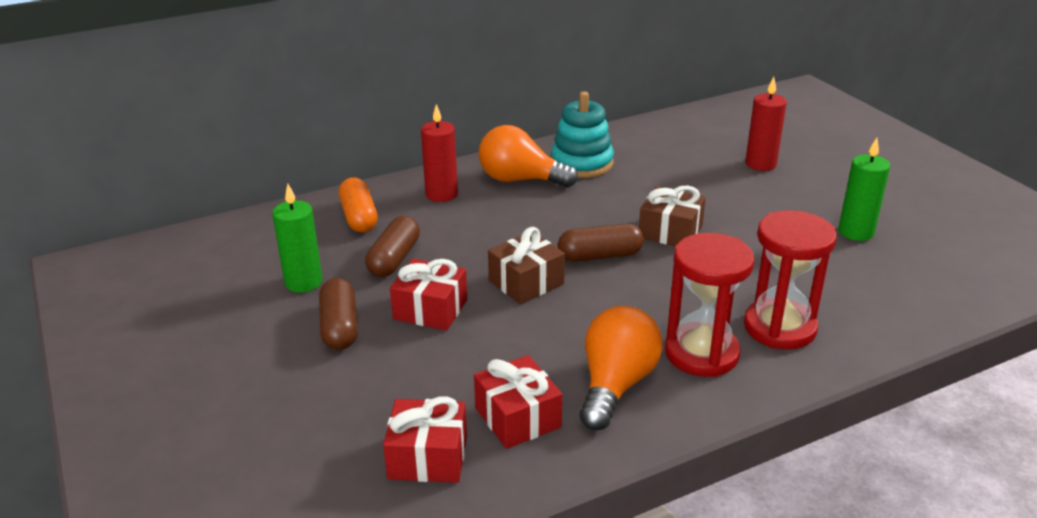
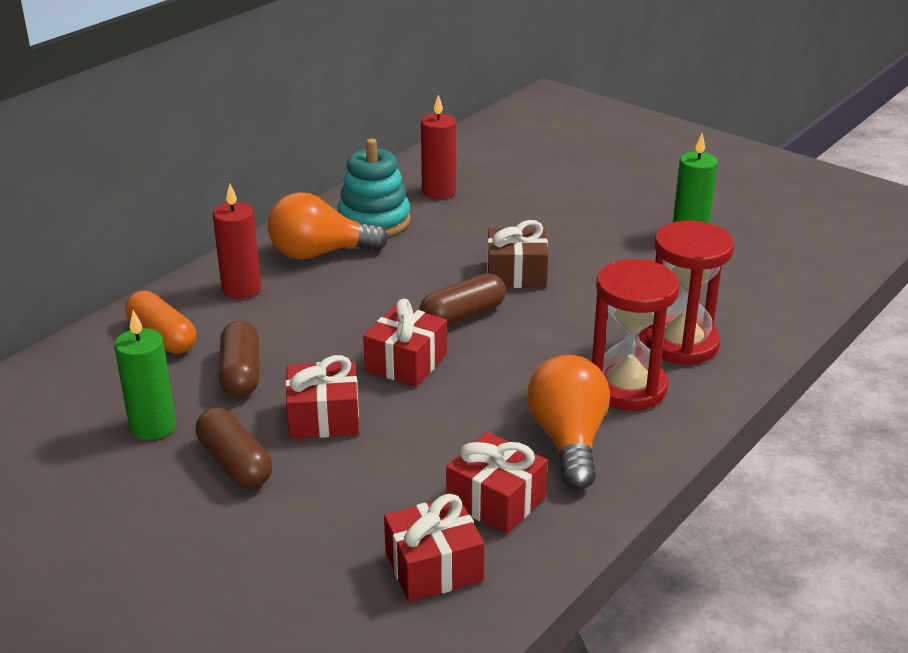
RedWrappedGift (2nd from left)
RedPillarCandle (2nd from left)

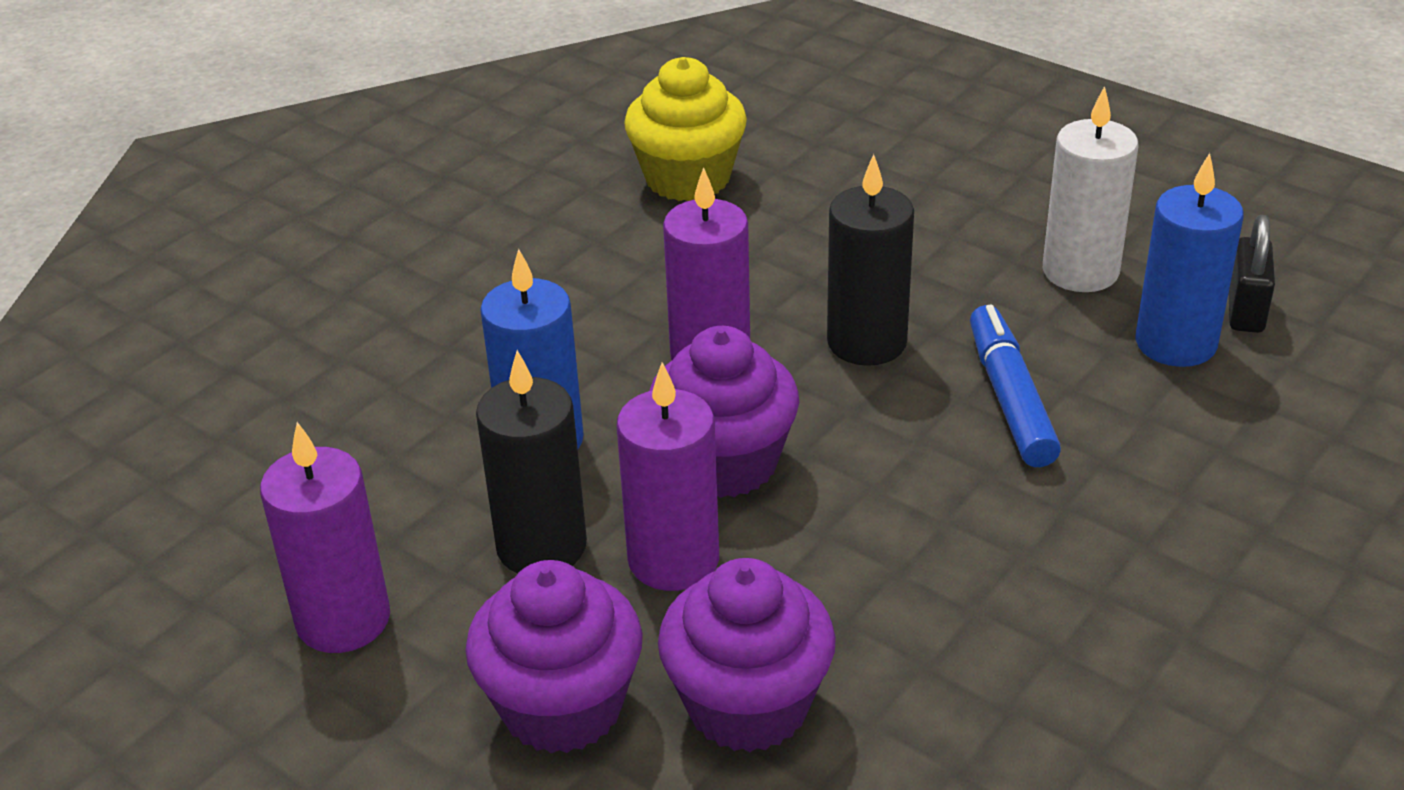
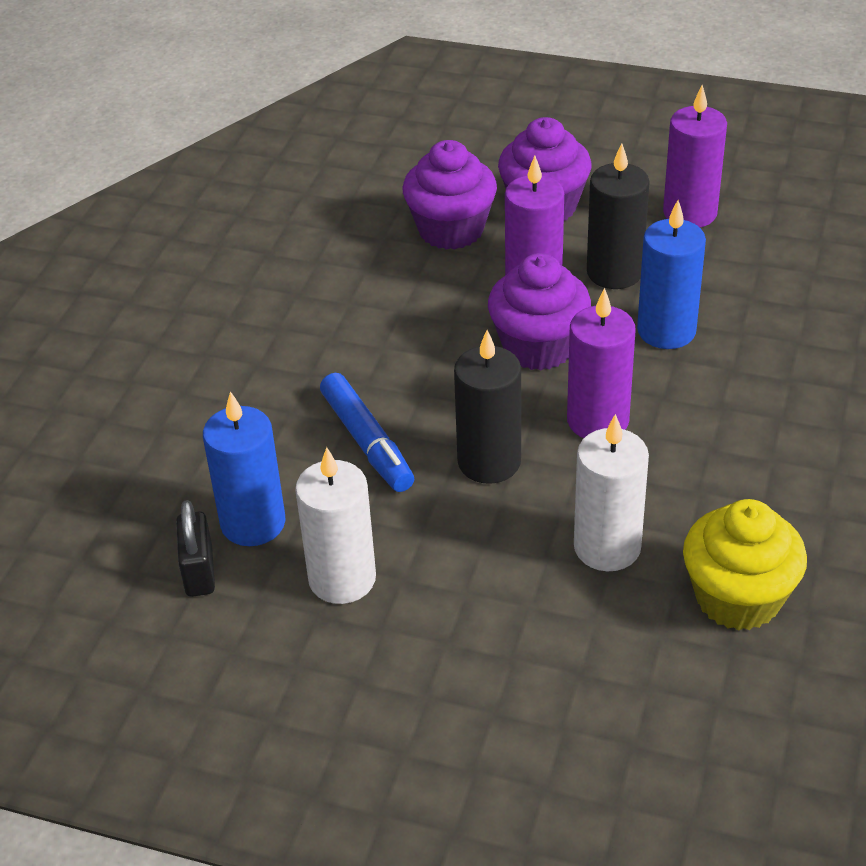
PureWhitePillarCandle (2nd from left)

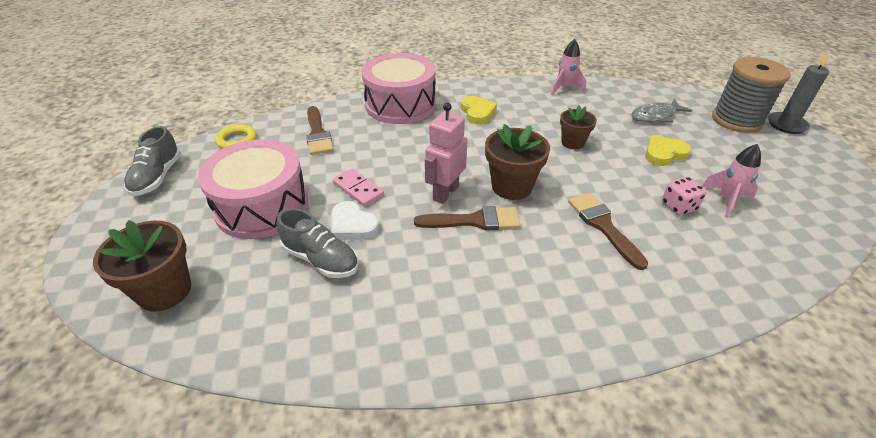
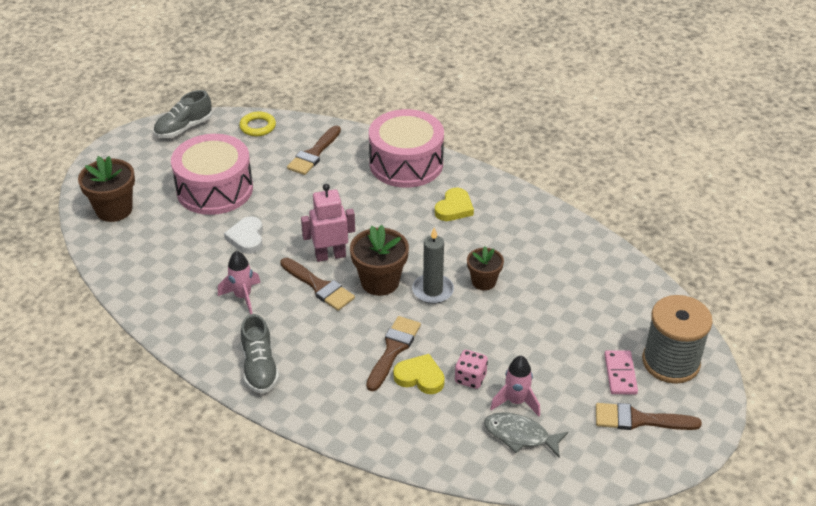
PinkSpaceship (1st from left)
AshGreySneaker (2nd from left)
GoldenHeartShape (1st from left)
AshGreyPillarCandle
AshGreyToyFish
BrownBrush (4th from left)
PinkDominoPiece

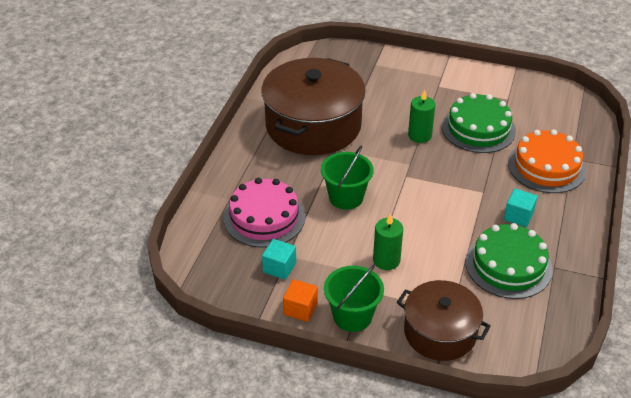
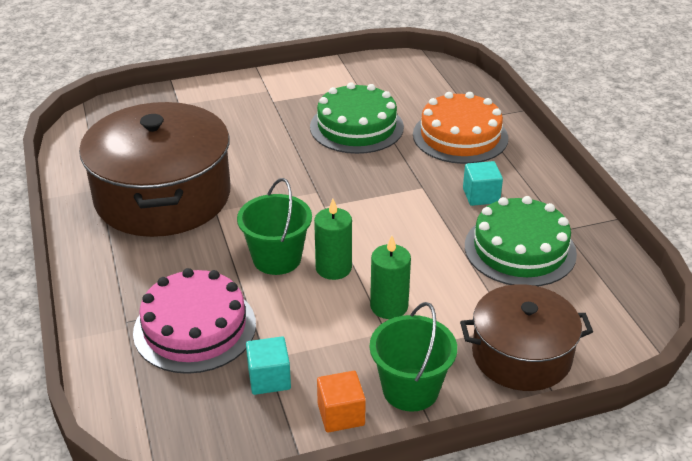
LeafGreenPillarCandle (1st from left)

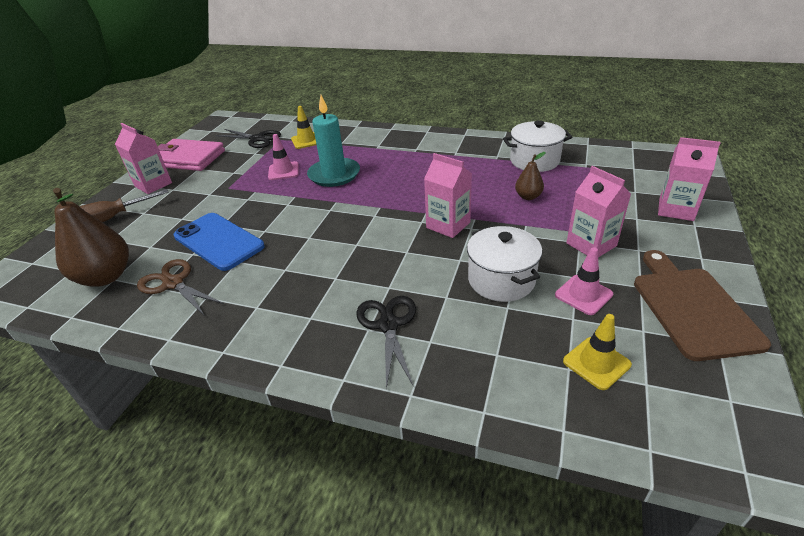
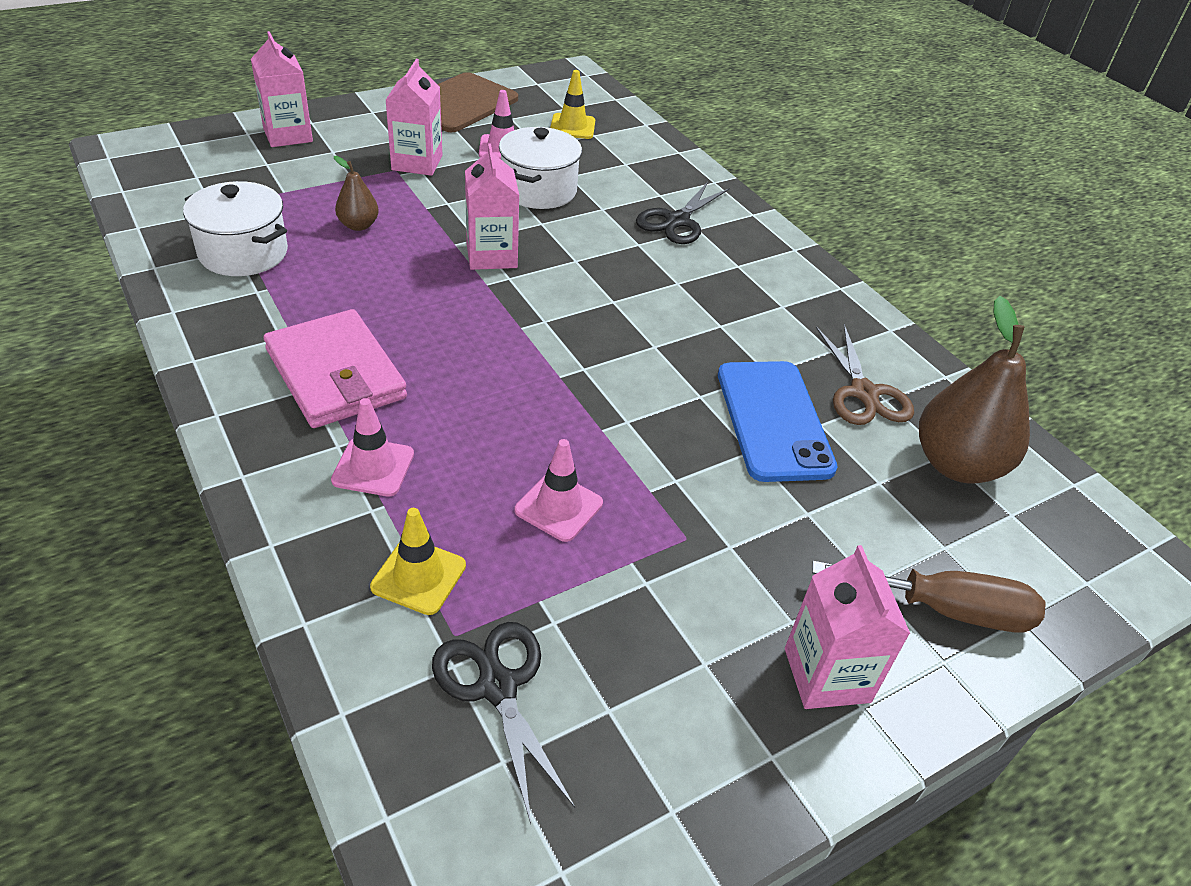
PinkBillfold
PinkTrafficCone (1st from left)
TurquoisePillarCandle

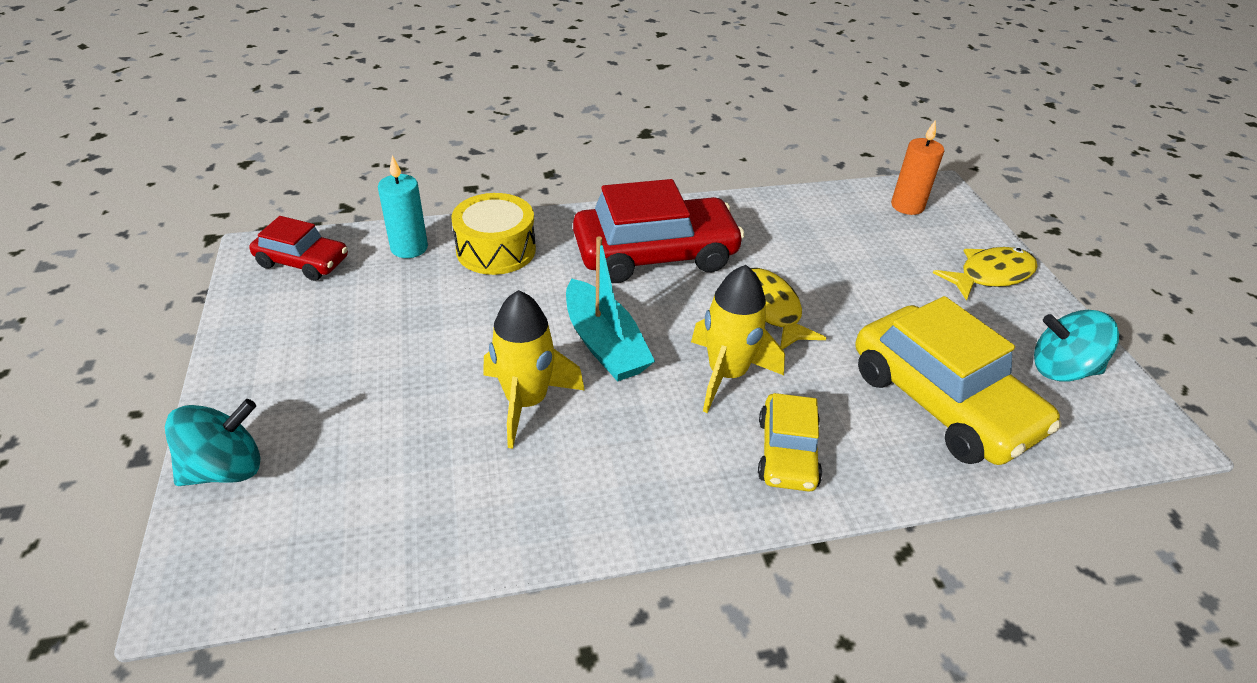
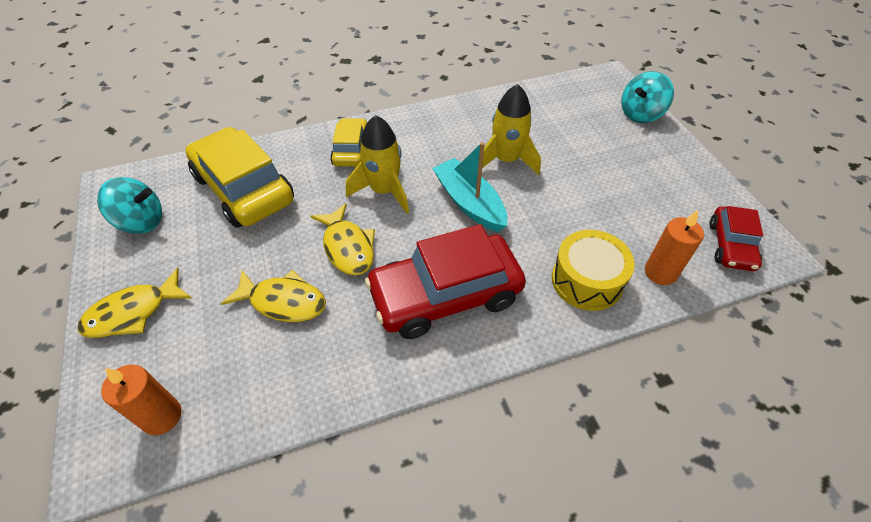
GoldenToyFish (2nd from left)
OrangePillarCandle (2nd from left)
RedAutomobile (2nd from left)

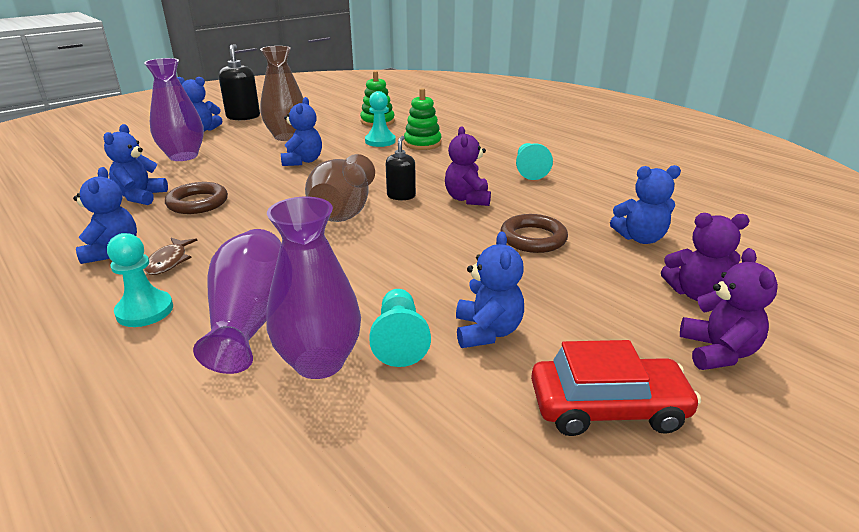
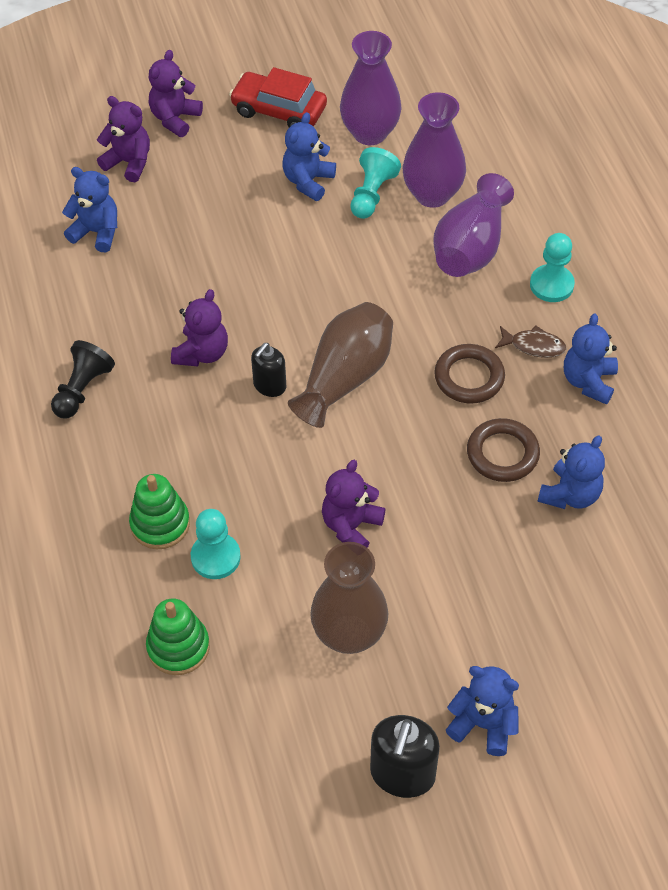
JetBlackGamePawn
RoyalPurpleTeddyBear (4th from left)
RoyalPurpleVase (1st from left)
BrownRing (1st from left)
BrownToyFish

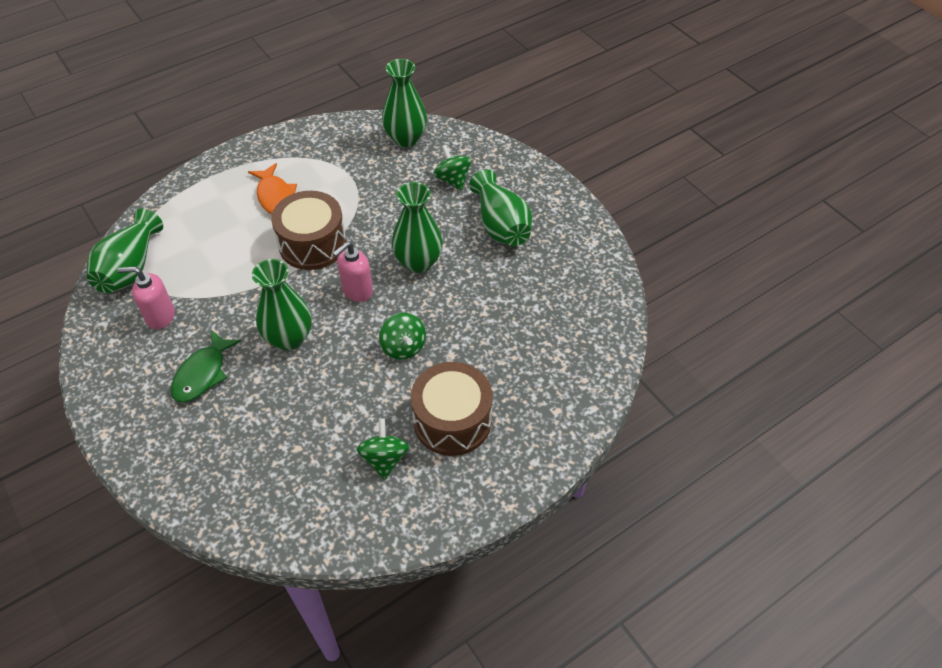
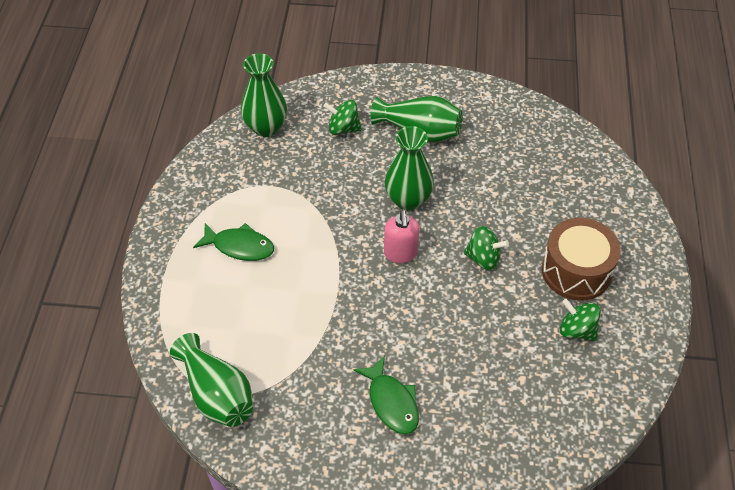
LeafGreenToyFish (1st from left)
PinkPumpBottle (1st from left in the first image)
LeafGreenVase (2nd from left in the first image)
BrownToyDrum (1st from left in the first image)

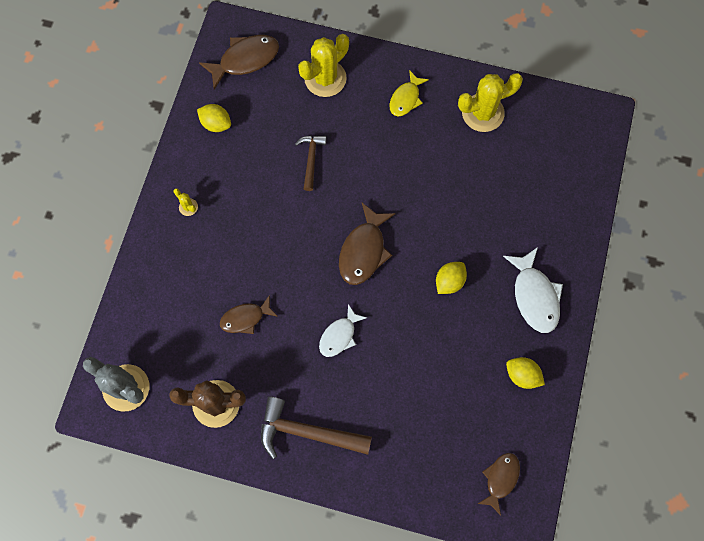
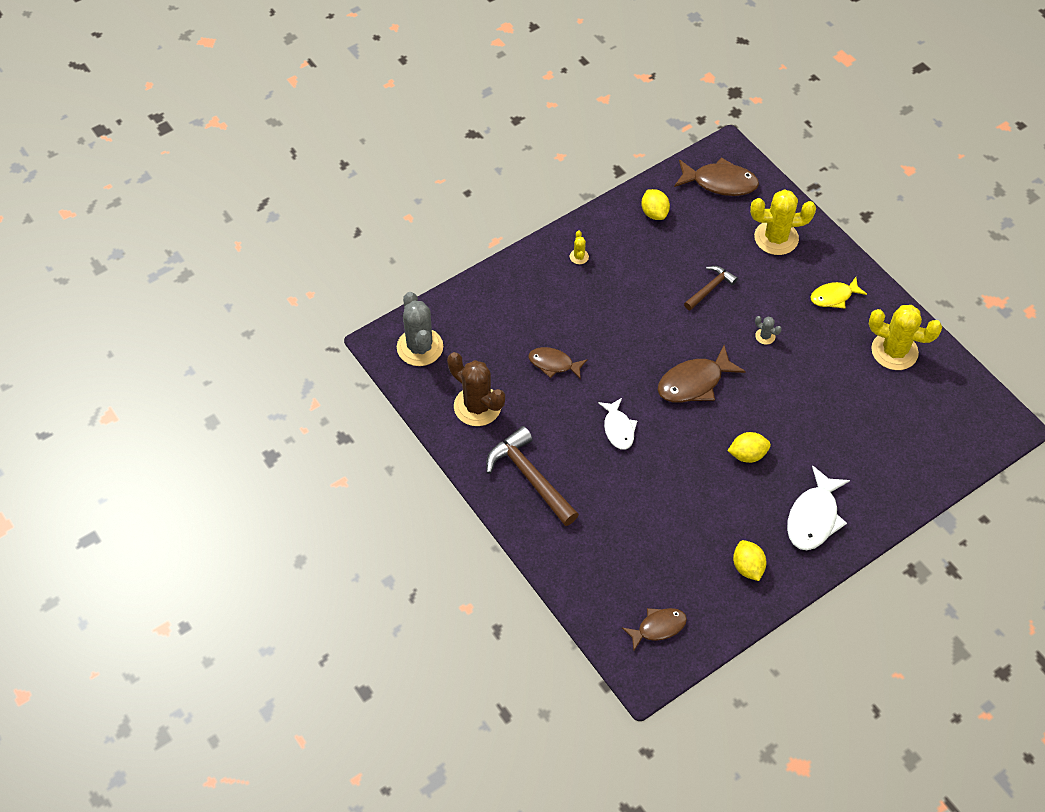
PureWhiteToyFish (1st from left)
AshGreyPricklyPlant (2nd from left)

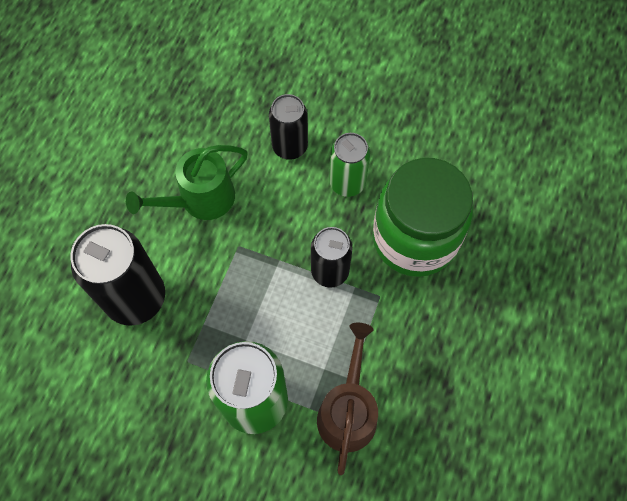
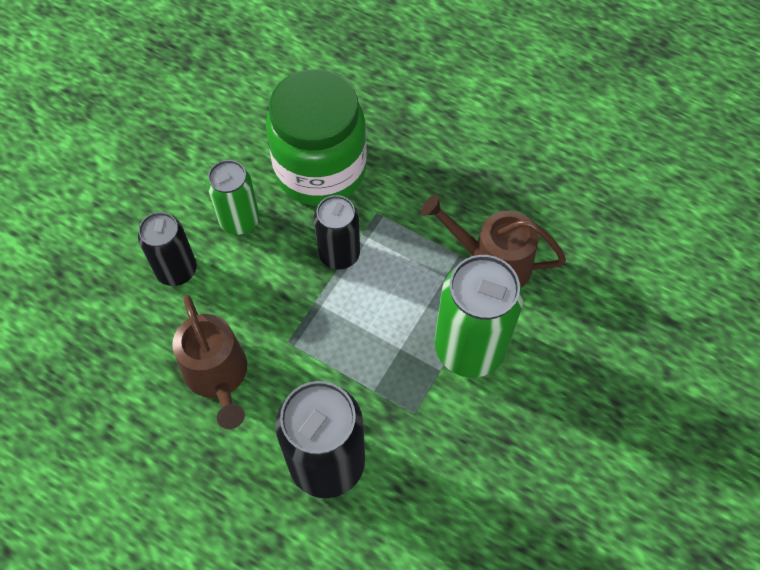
BrownWateringPot (1st from left)

